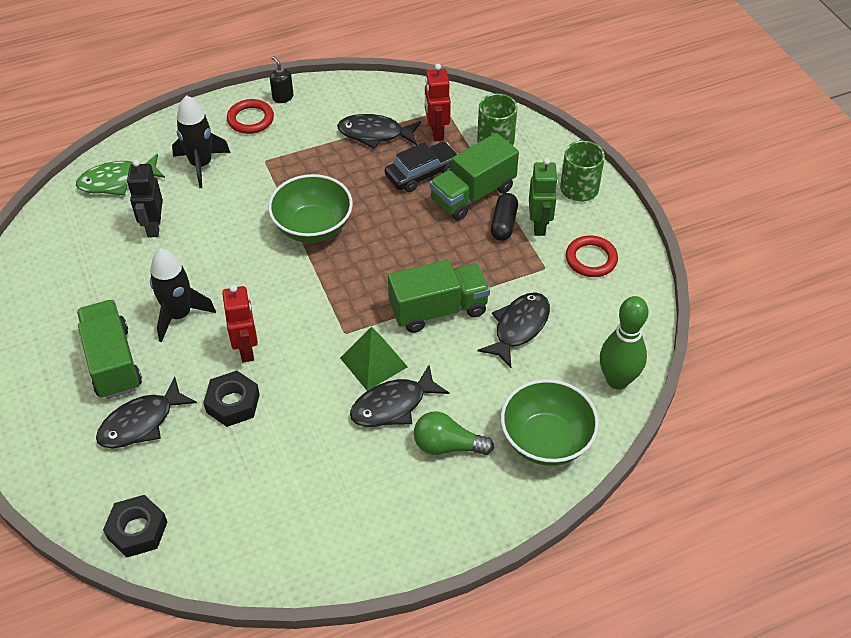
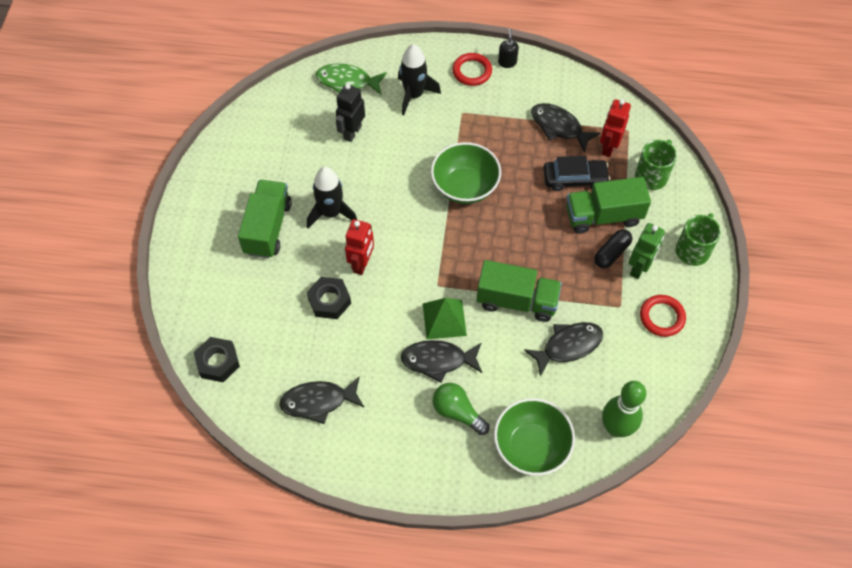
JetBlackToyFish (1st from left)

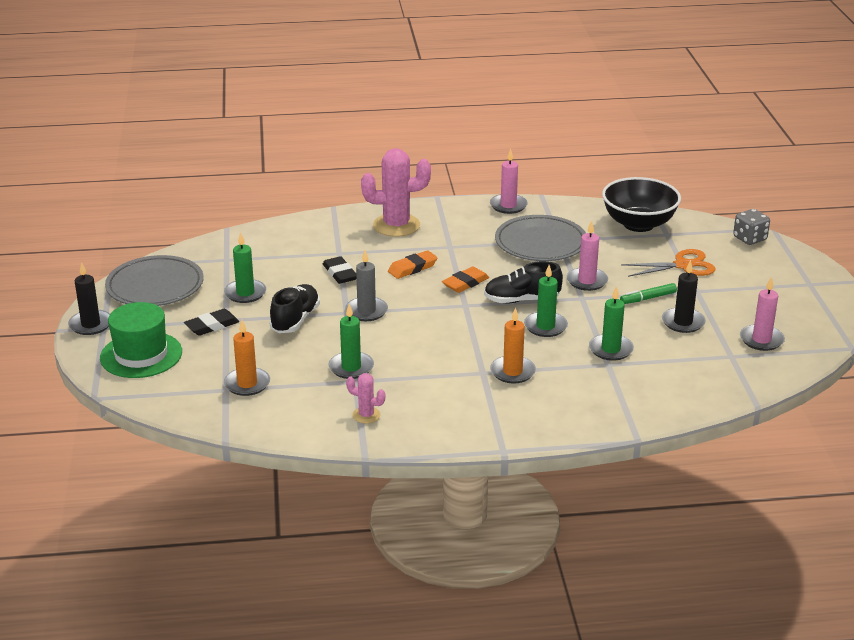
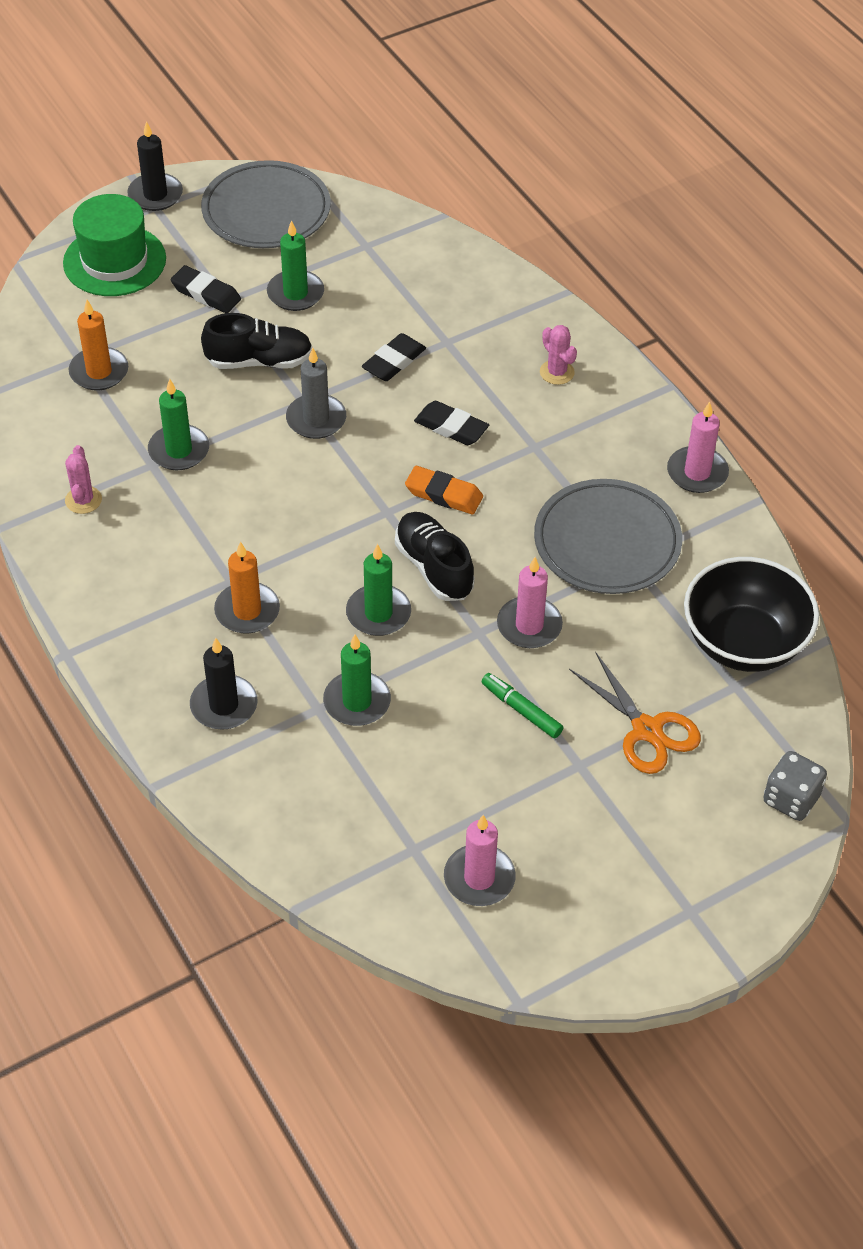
JetBlackPillarCandle (2nd from left)
JetBlackGumEraser (3rd from left)
PinkPricklyPlant (2nd from left)

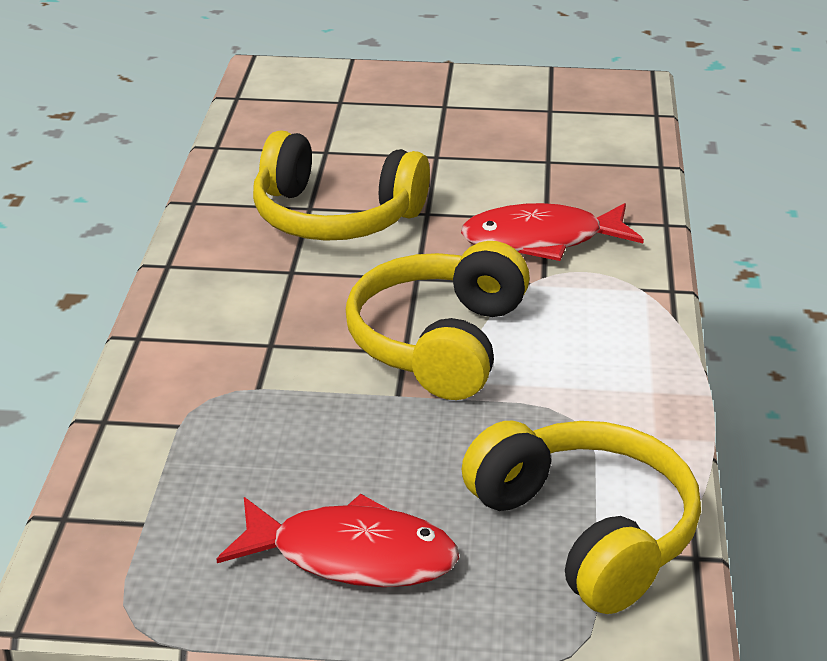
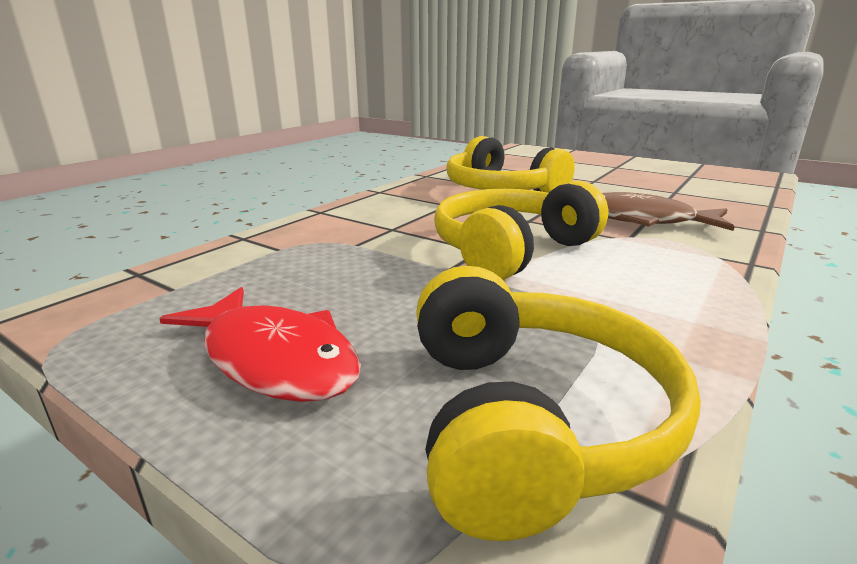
BrownToyFish

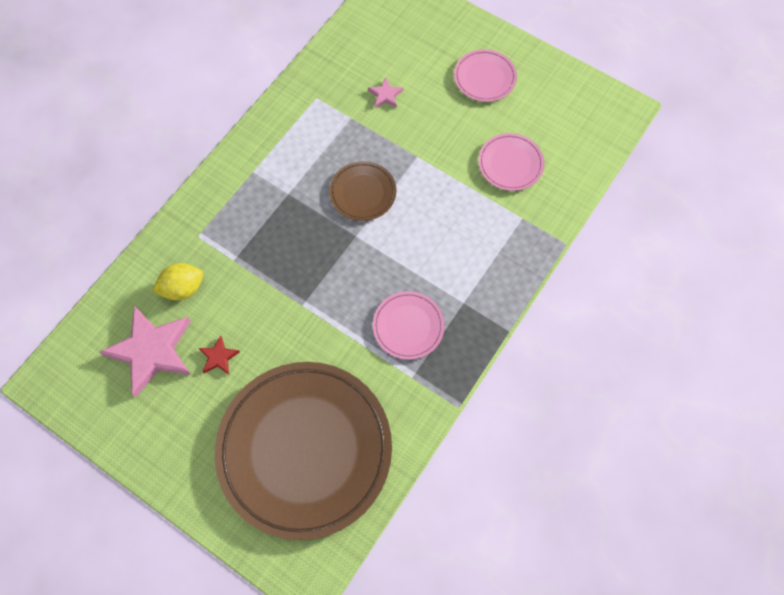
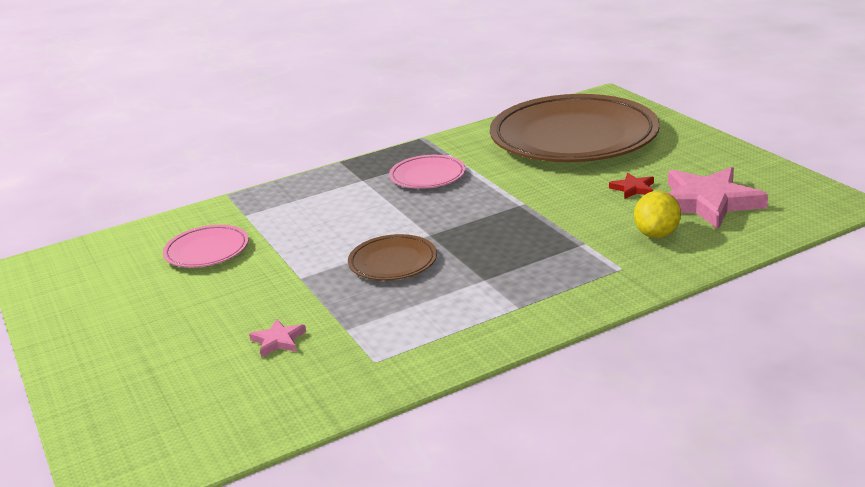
GoldenCitrusFruit
PinkFlatDish (2nd from left in the first image)

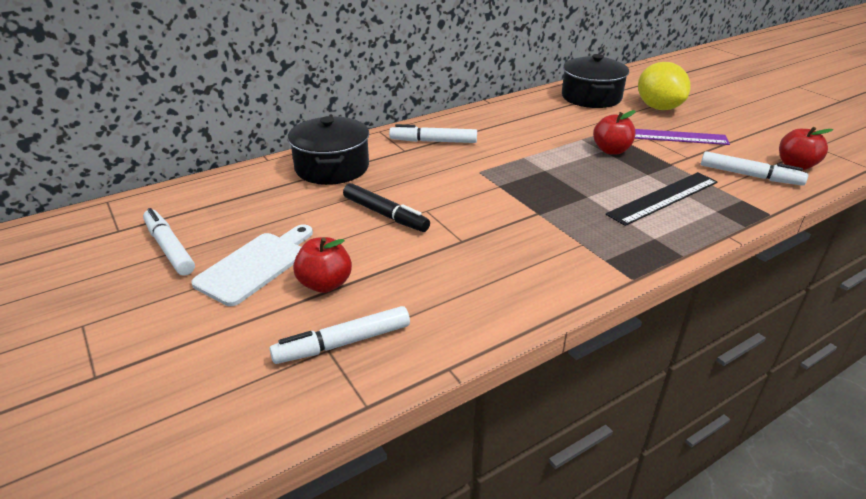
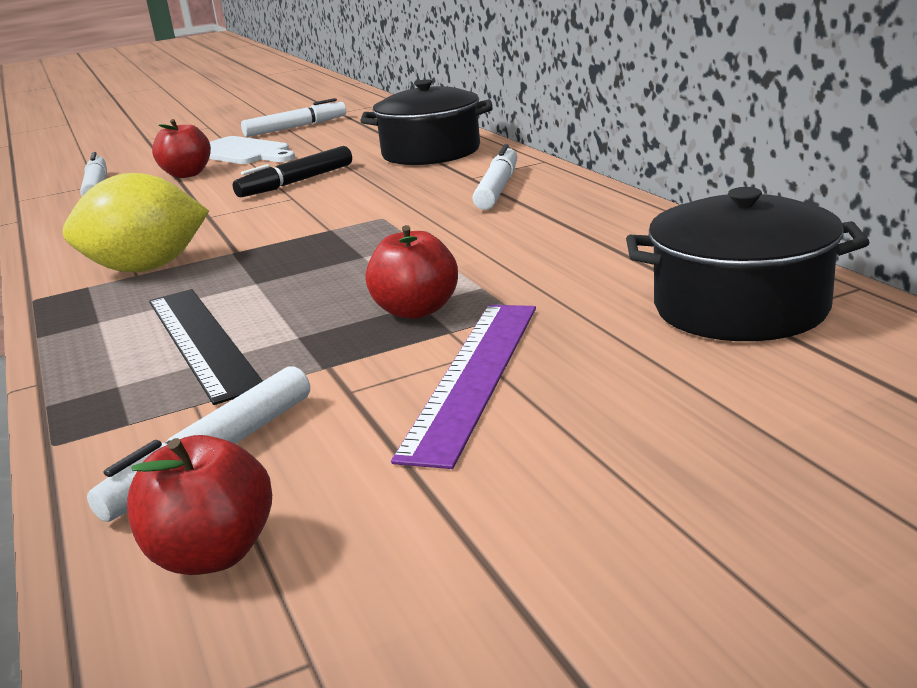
GoldenCitrusFruit

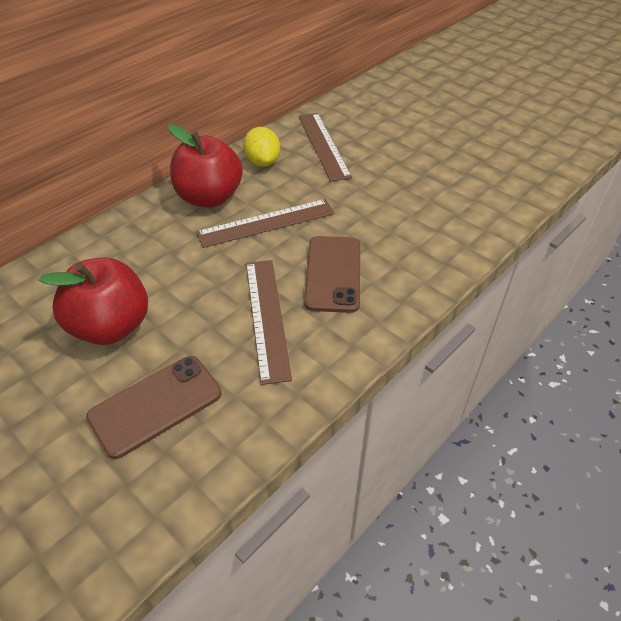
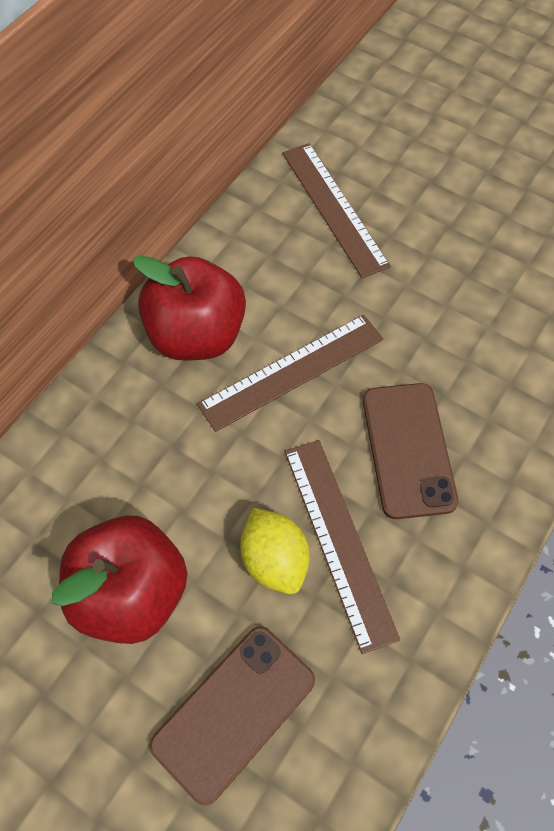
GoldenCitrusFruit

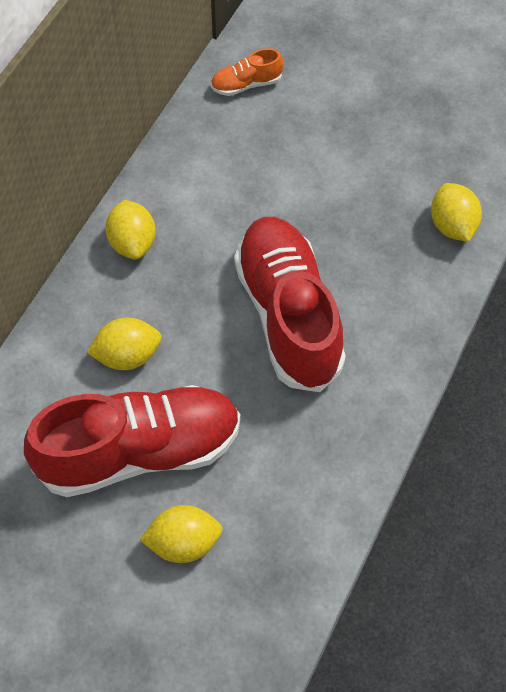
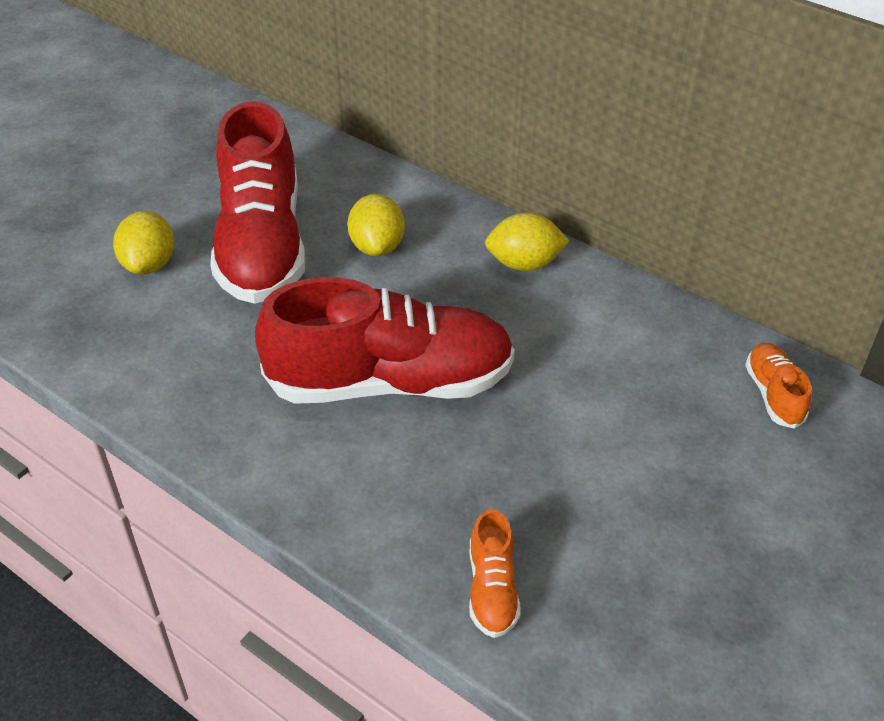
OrangeSneaker (1st from left)

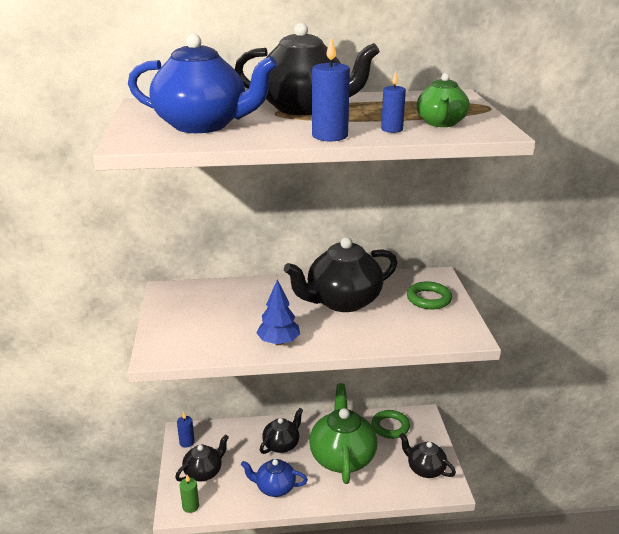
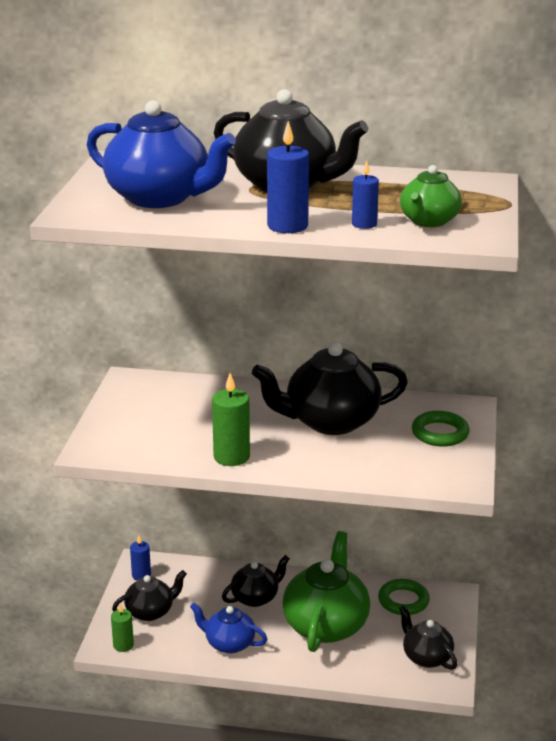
LeafGreenPillarCandle (2nd from left)

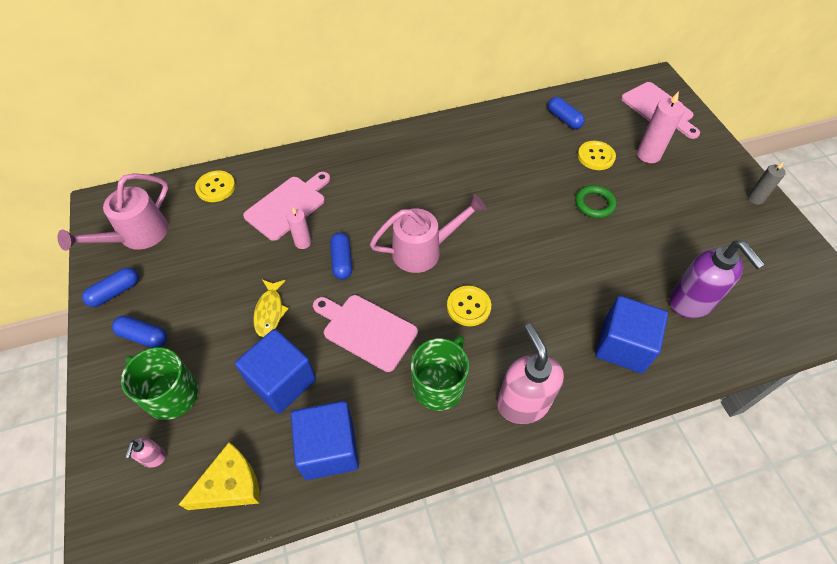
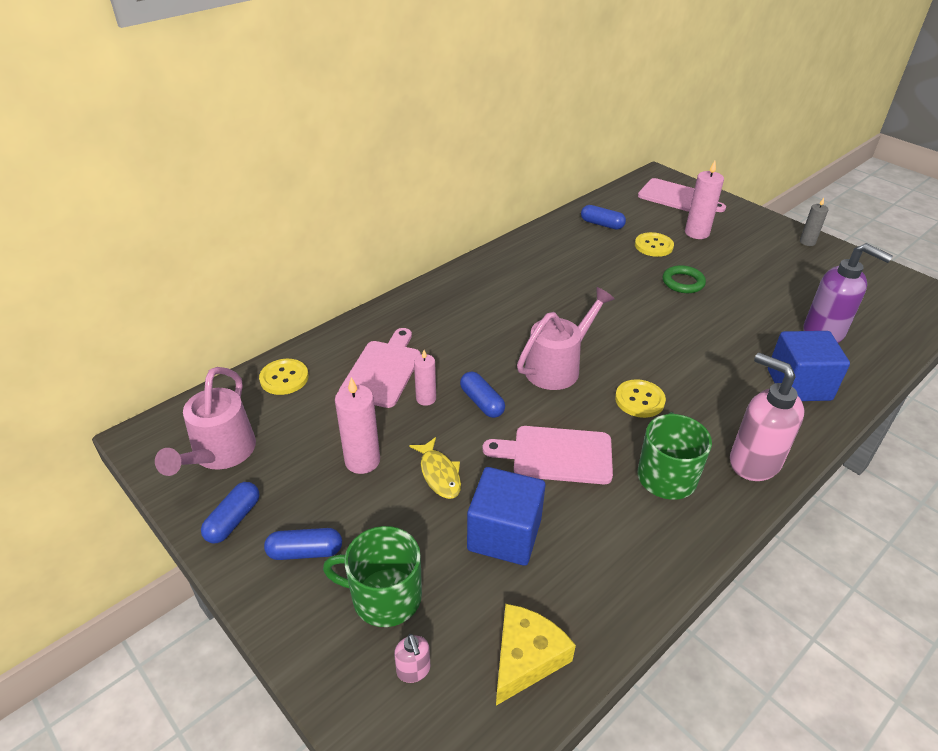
PinkPillarCandle (1st from left)
RoyalBlueCube (2nd from left in the first image)

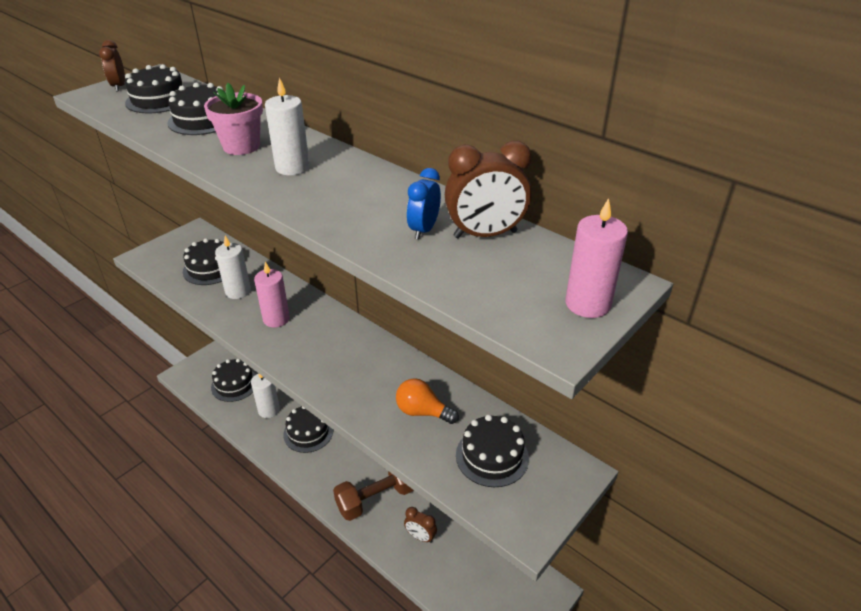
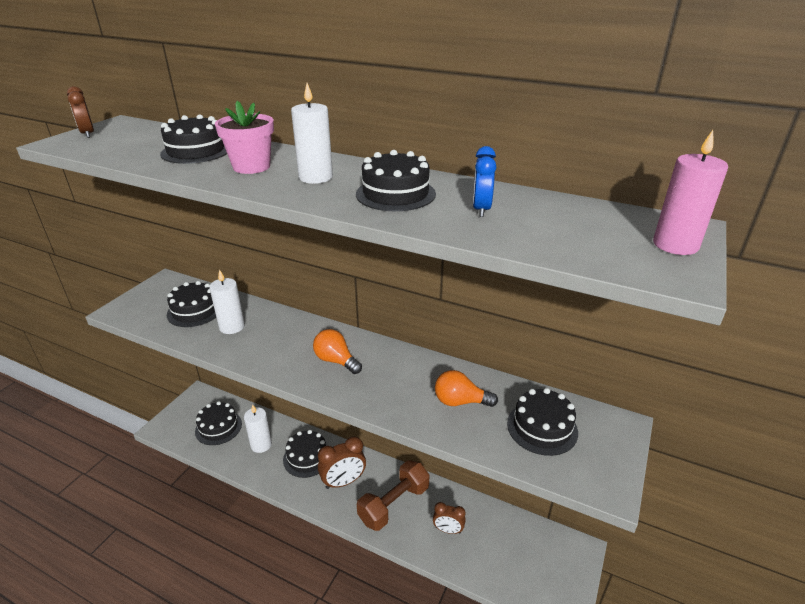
OrangeLightbulb (1st from left)
BrownClock (2nd from left)
JetBlackGateau (5th from left)
PinkPillarCandle (1st from left in the first image)

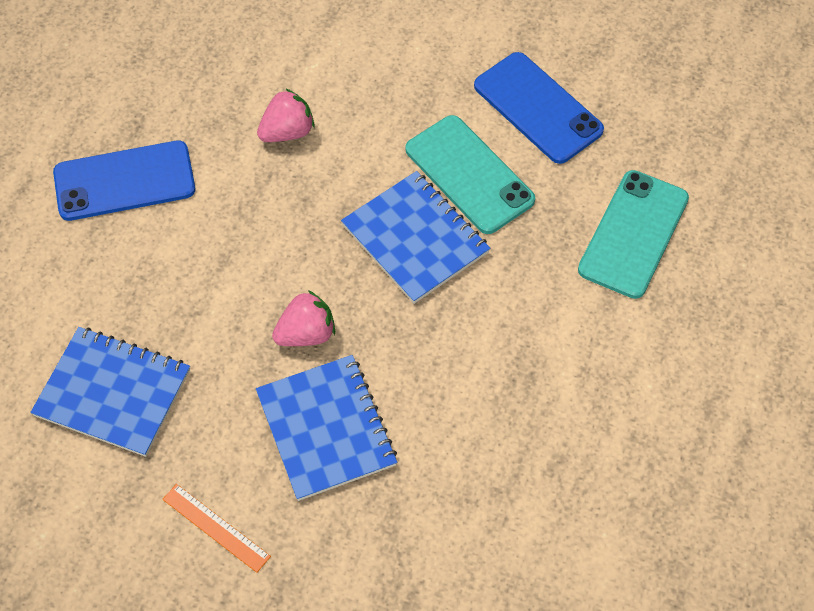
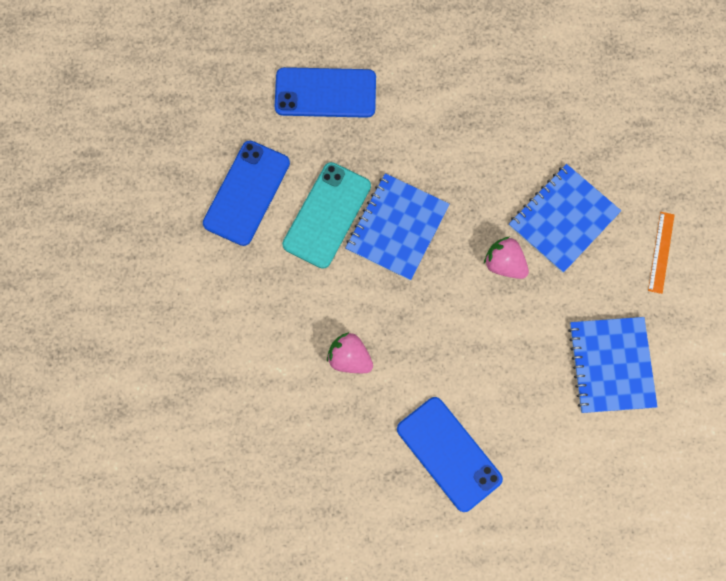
RoyalBluePhone (2nd from left)

